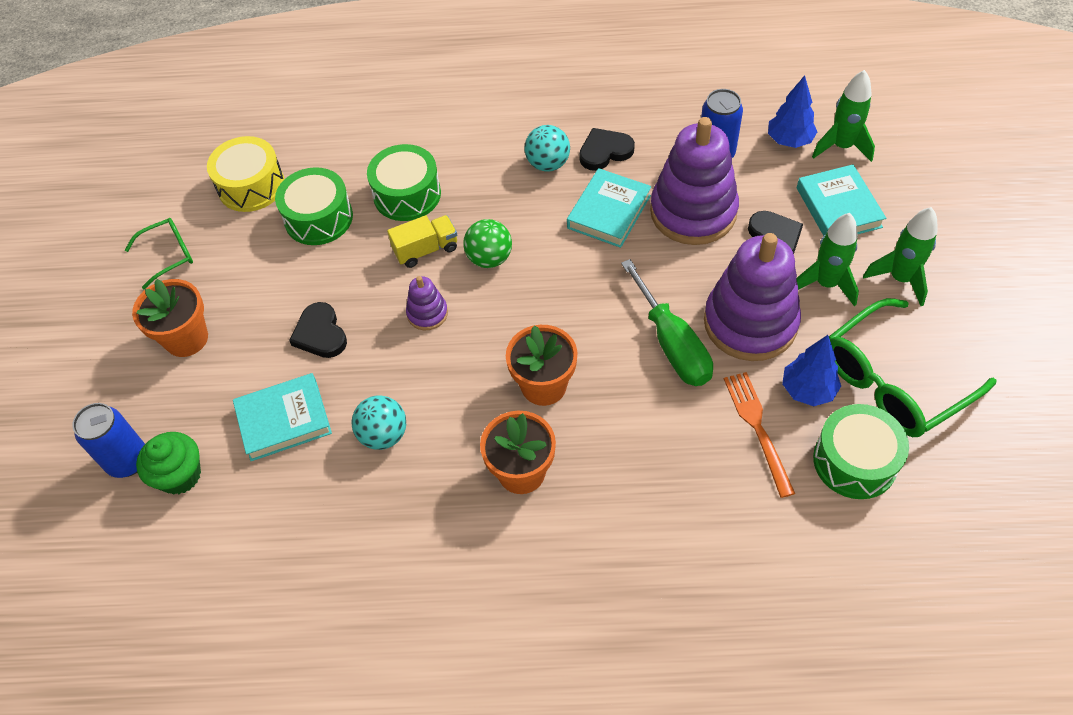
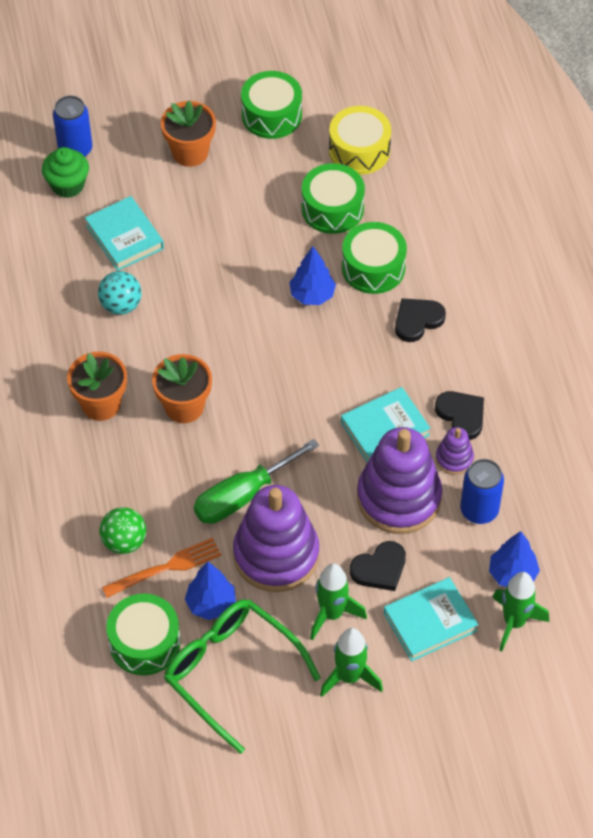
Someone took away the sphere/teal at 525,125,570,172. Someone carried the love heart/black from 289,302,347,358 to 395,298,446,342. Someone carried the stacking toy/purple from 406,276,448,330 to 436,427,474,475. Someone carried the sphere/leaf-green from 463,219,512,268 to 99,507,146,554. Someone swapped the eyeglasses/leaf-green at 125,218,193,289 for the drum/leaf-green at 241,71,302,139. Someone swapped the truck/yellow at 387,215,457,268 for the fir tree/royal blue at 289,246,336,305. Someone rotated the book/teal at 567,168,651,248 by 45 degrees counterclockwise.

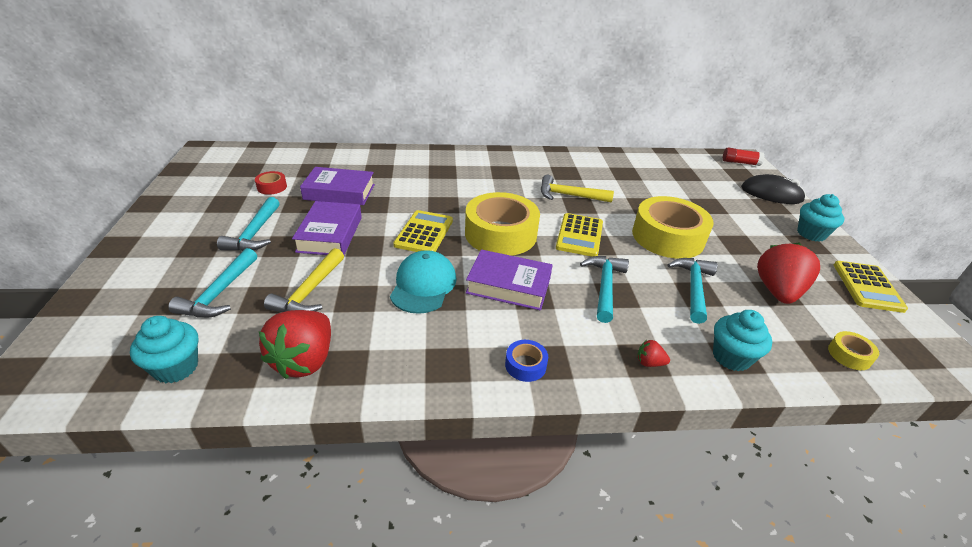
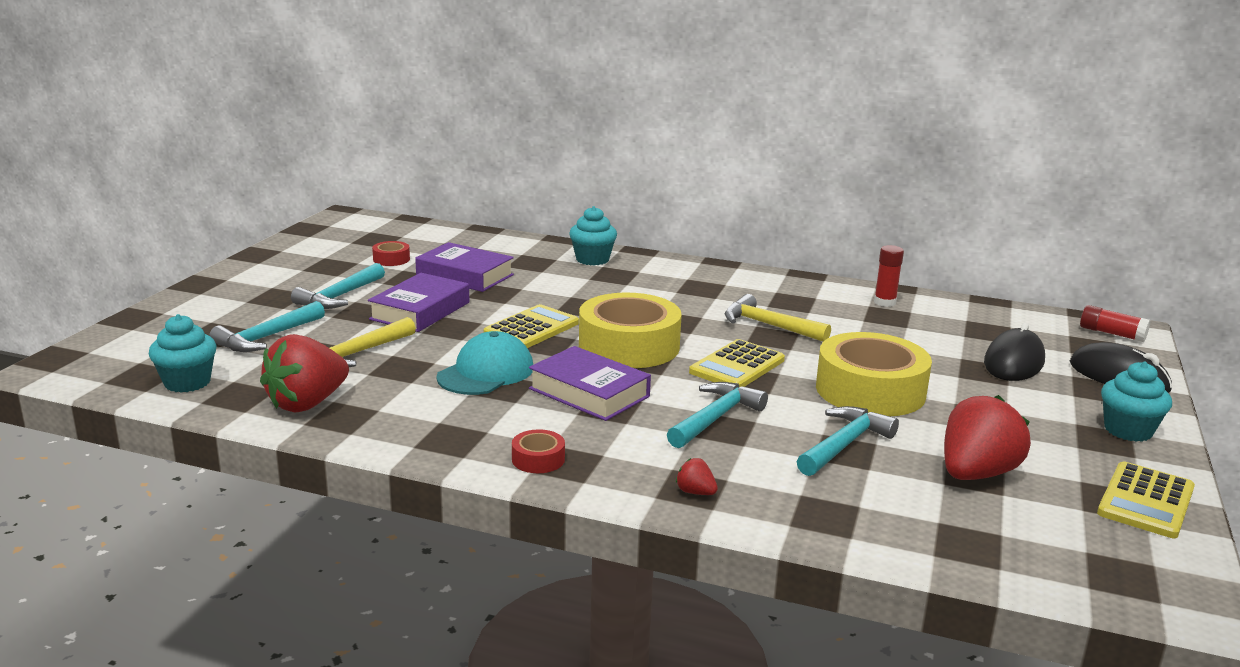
Someone took away the tape/yellow at 828,331,879,370. Someone put down the stick of glue/crimson at 874,245,904,307. Someone put down the computer mouse/black at 984,323,1045,381. Someone carried the muffin/teal from 713,310,772,371 to 569,206,617,266. Someone repainted the tape/royal blue at 505,340,548,382, which became the tape/crimson at 512,429,565,473.

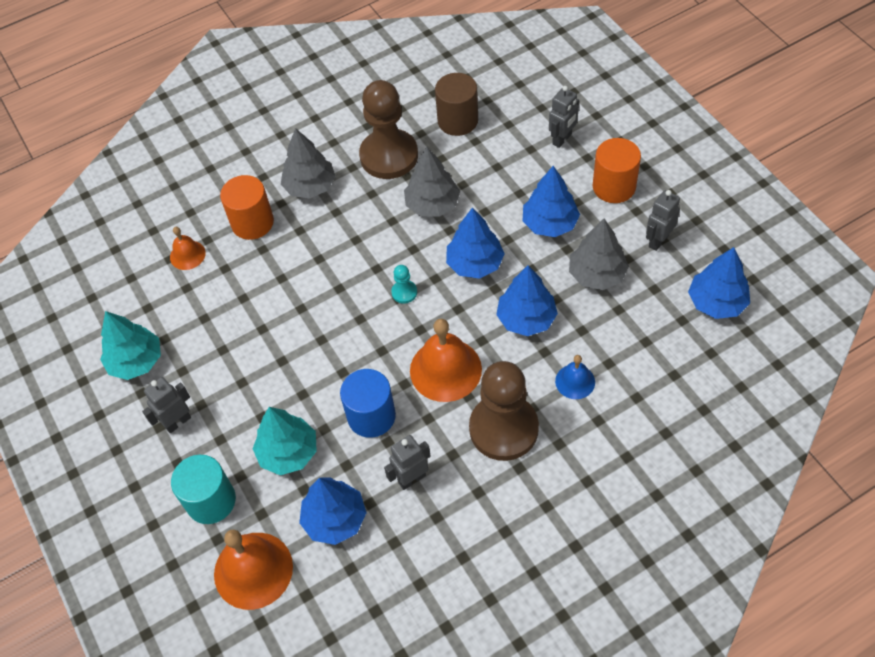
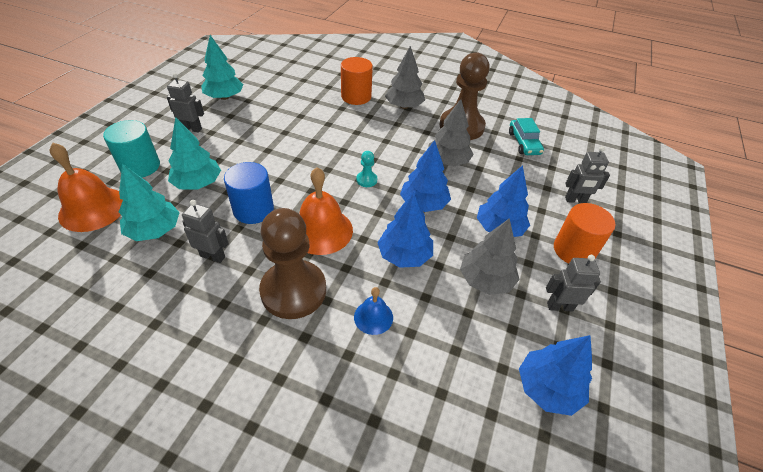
Someone took away the school bell/bright orange at 170,227,206,270. Someone swapped the cylinder/dark brown at 435,73,478,136 for the automobile/teal at 509,118,544,155. Someone repainted the fir tree/royal blue at 299,477,367,545, which became the fir tree/teal at 119,164,180,241.

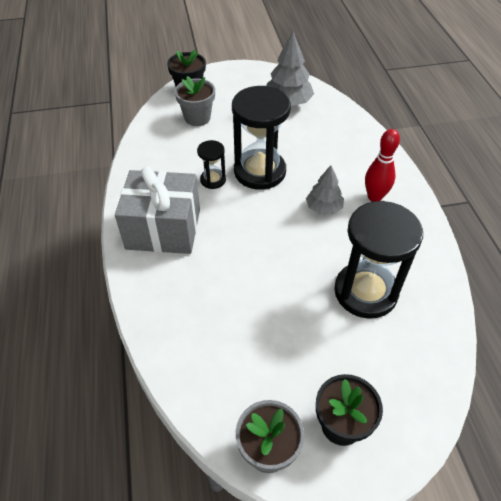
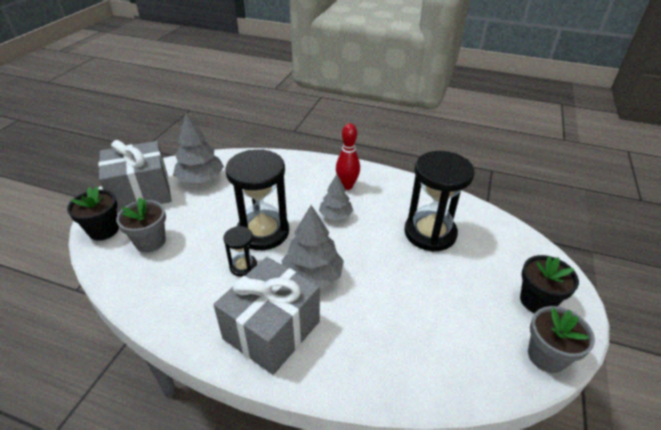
Someone put down the wrapped gift/grey at 98,140,171,213. Someone put down the fir tree/grey at 282,205,344,288.

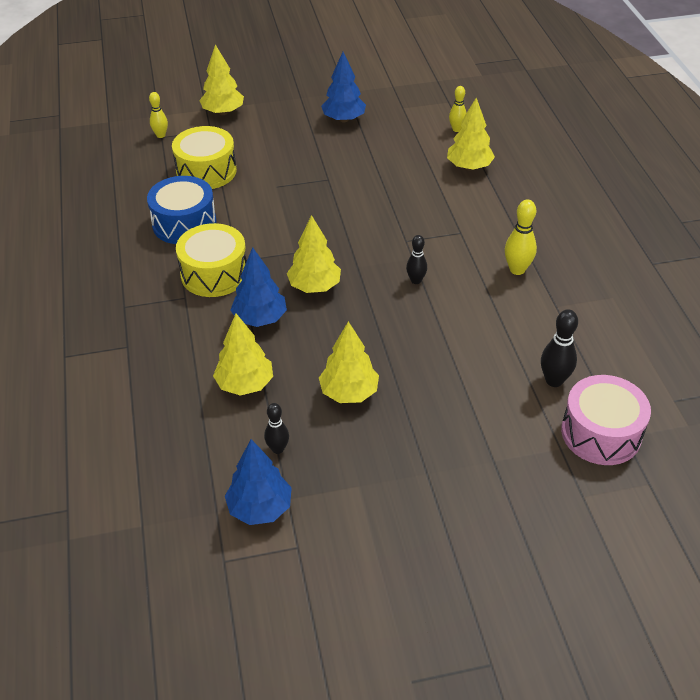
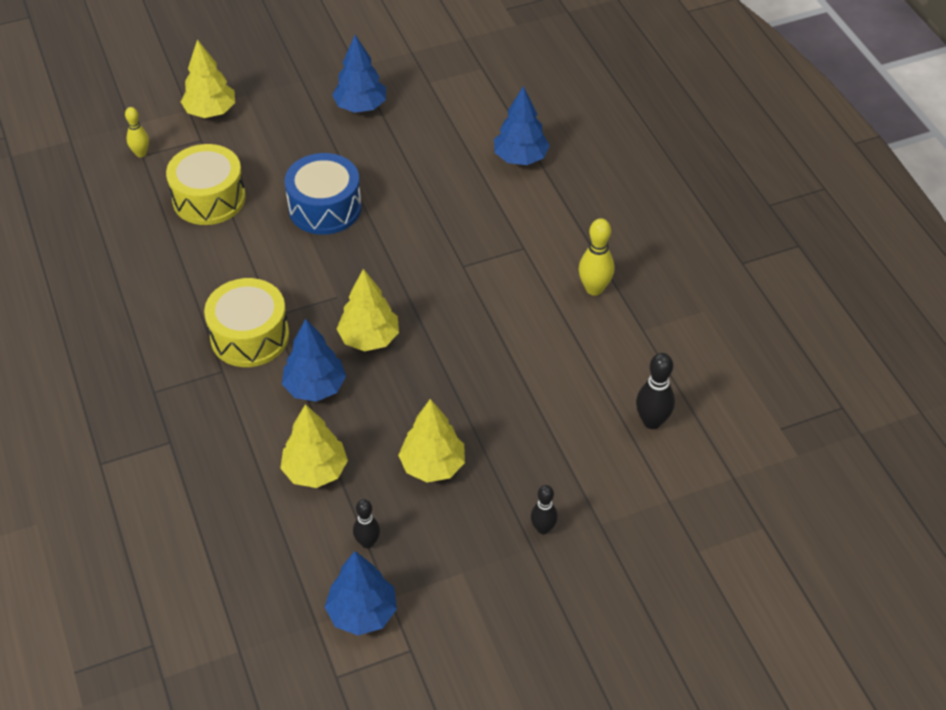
Someone took away the bowling pin/yellow at 449,86,467,132. Someone took away the drum/rosy at 561,375,651,465. Someone carried the drum/royal blue from 147,176,217,244 to 285,153,362,235. Someone carried the bowling pin/black from 406,235,427,284 to 531,485,558,534. Someone repainted the fir tree/yellow at 447,98,495,171, which became the fir tree/royal blue at 494,86,550,165.

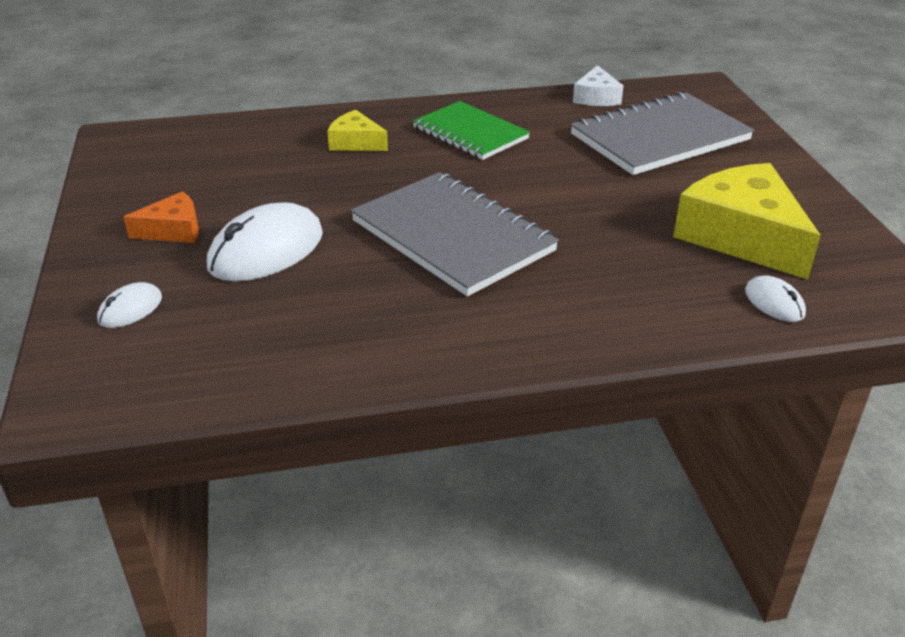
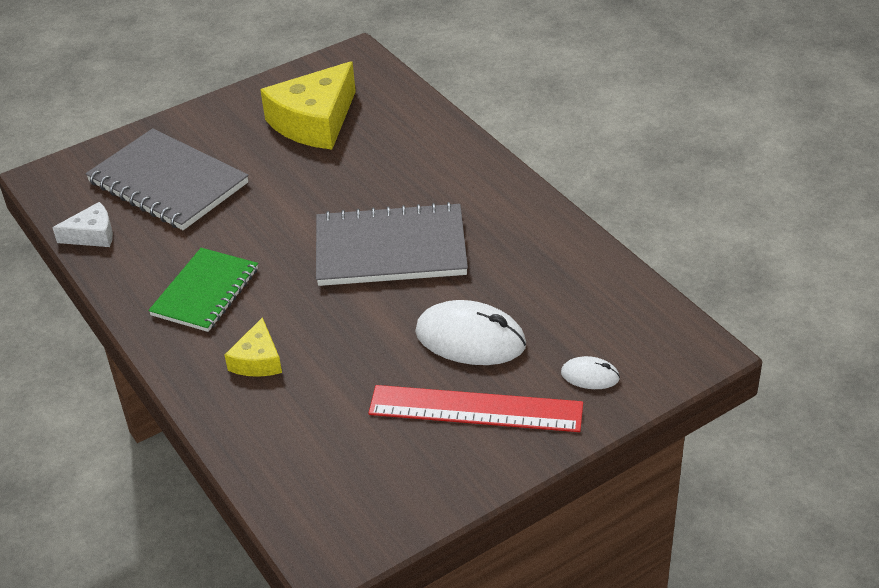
Someone took away the computer mouse/pure white at 745,275,806,322. Someone swapped the cheese wedge/bright orange at 124,191,199,243 for the straightedge/crimson at 368,385,583,432. Someone rotated the exercise book/grey at 351,172,559,296 by 60 degrees clockwise.

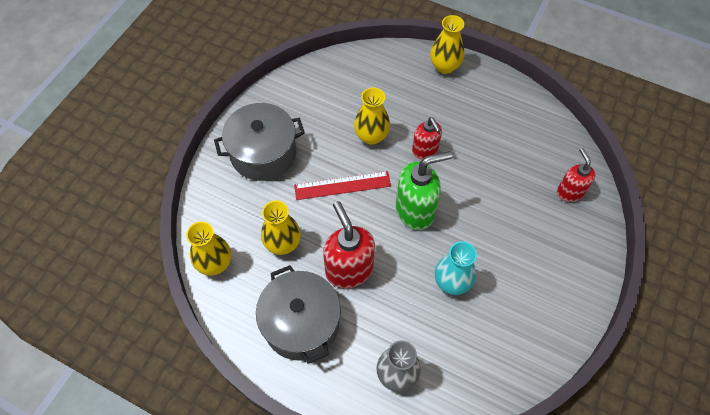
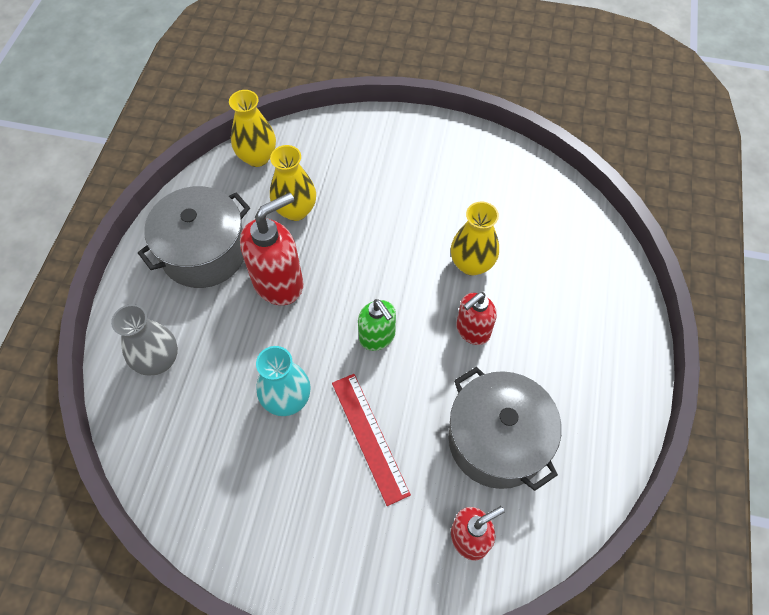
Someone took away the vase/yellow at 430,15,464,74. Someone carried the cooking pot/grey from 214,103,305,181 to 448,367,562,491. Someone carried the straightedge/crimson from 294,171,391,200 to 332,374,411,506. Someone scaled the soap pump/leaf-green at 396,151,452,230 by 0.62.

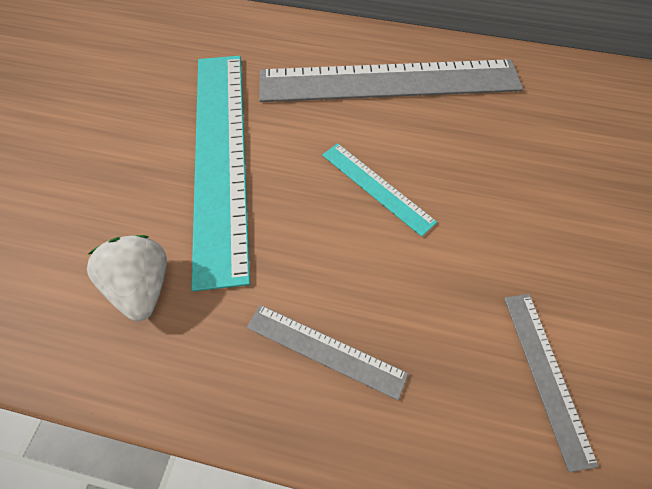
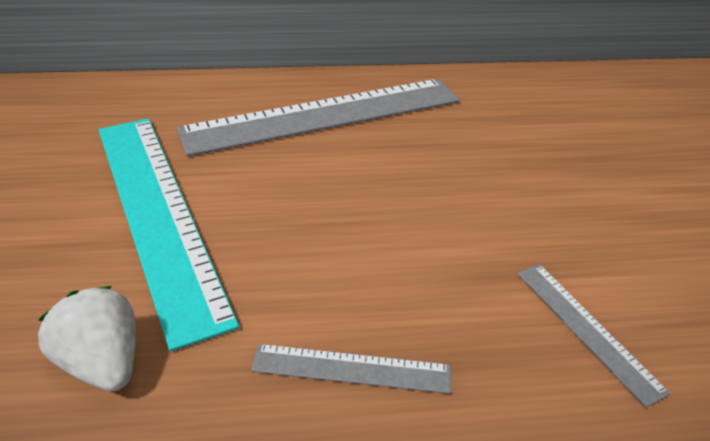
Someone took away the straightedge/teal at 322,143,437,237.

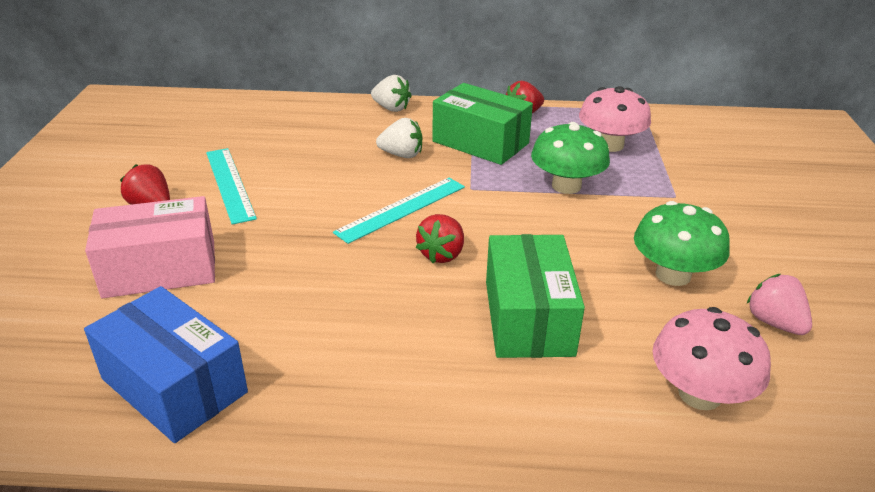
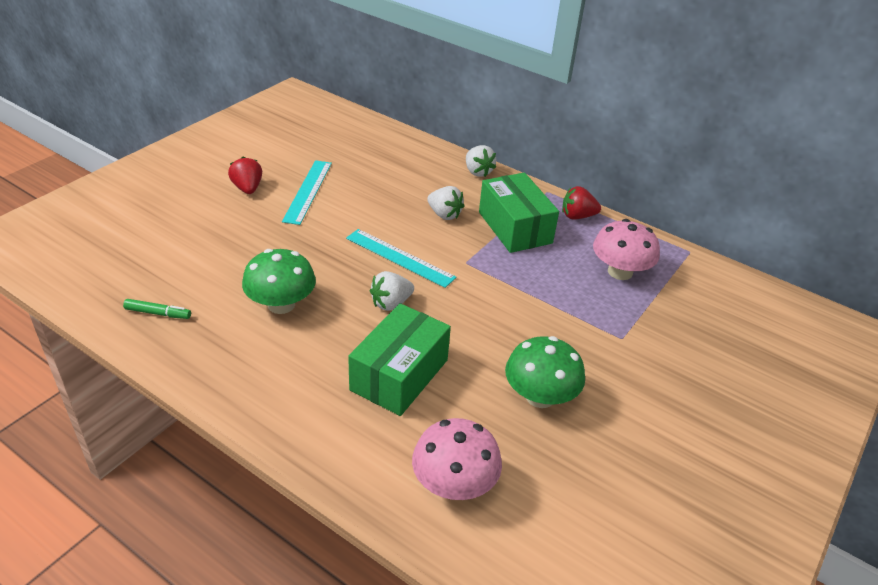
Someone took away the box/rosy at 85,196,215,298. Someone took away the strawberry/rosy at 747,274,812,335. Someone carried the fungus/leaf-green from 531,122,610,194 to 242,249,316,314. Someone swapped the box/royal blue at 84,286,248,443 for the marker pen/leaf-green at 123,299,191,319. Someone repainted the strawberry/crimson at 416,214,464,263, which became the strawberry/pure white at 370,271,414,311. Someone rotated the straightedge/teal at 333,178,465,244 by 45 degrees clockwise.

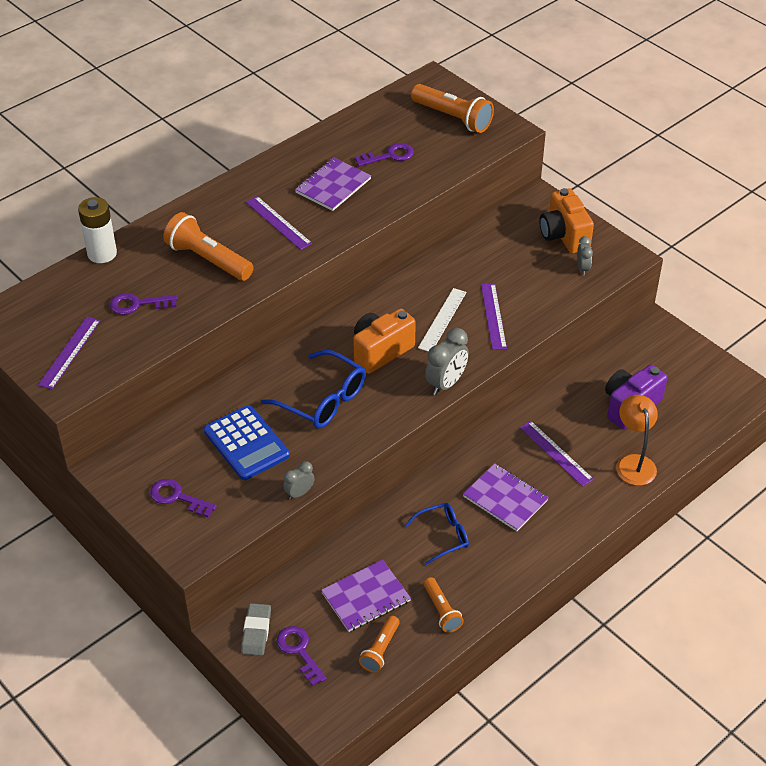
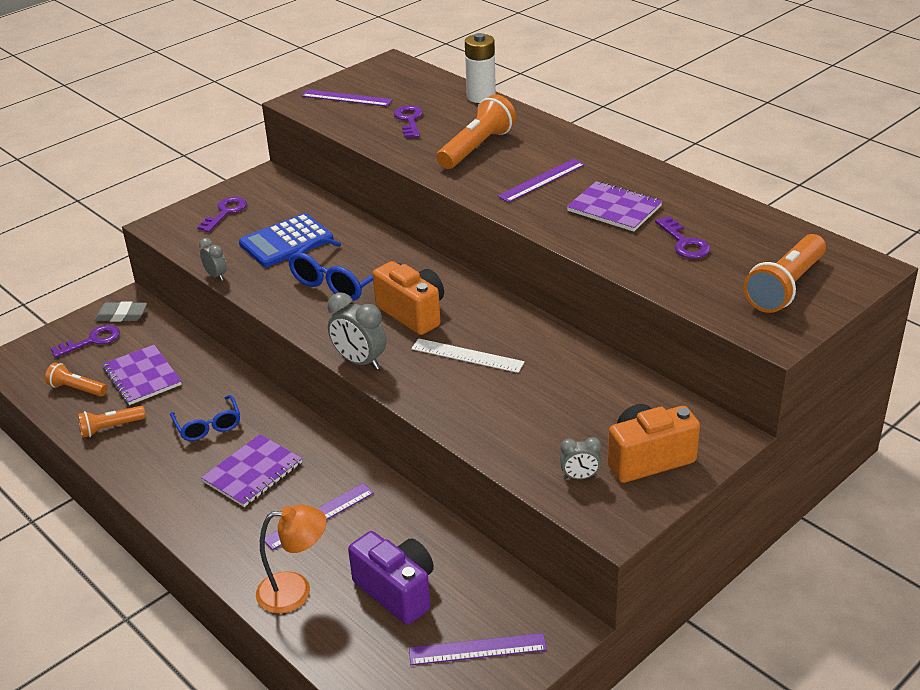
Someone carried the straightedge/purple from 481,283,507,350 to 409,633,547,665.

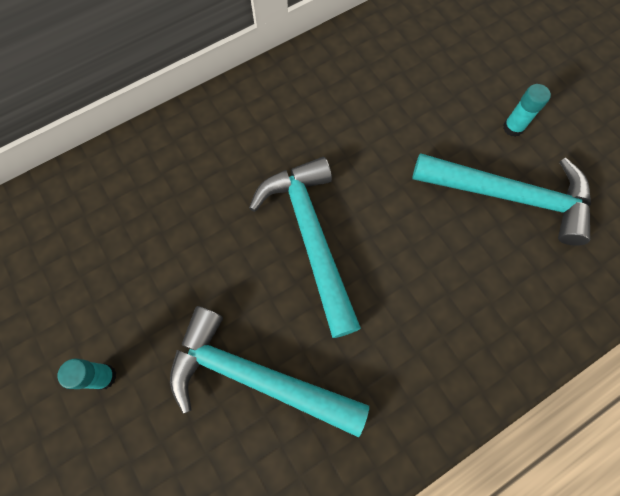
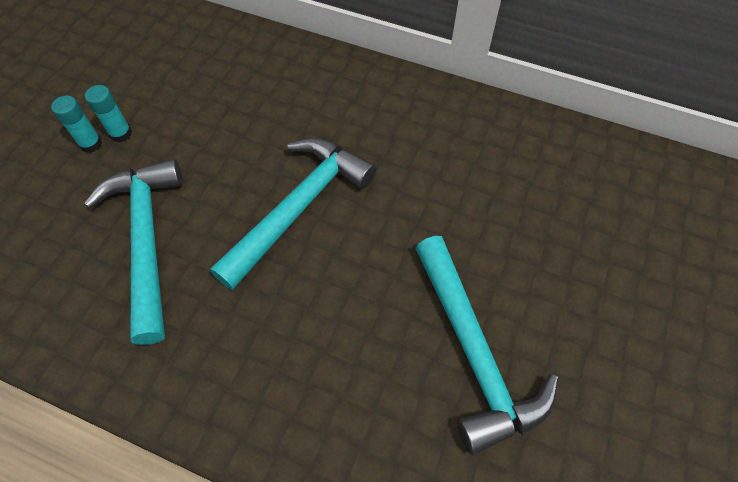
Someone carried the stick of glue/teal from 503,84,551,137 to 85,85,132,142.

